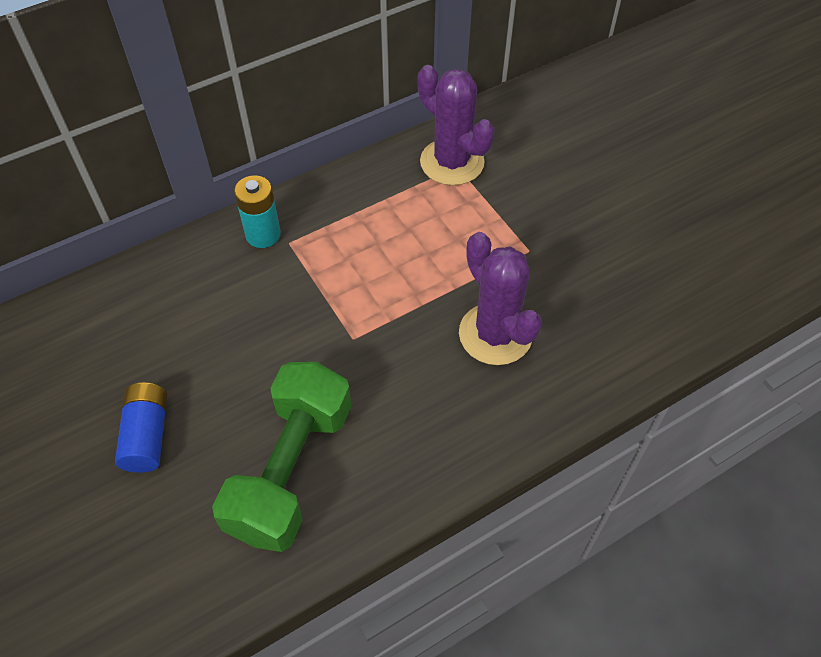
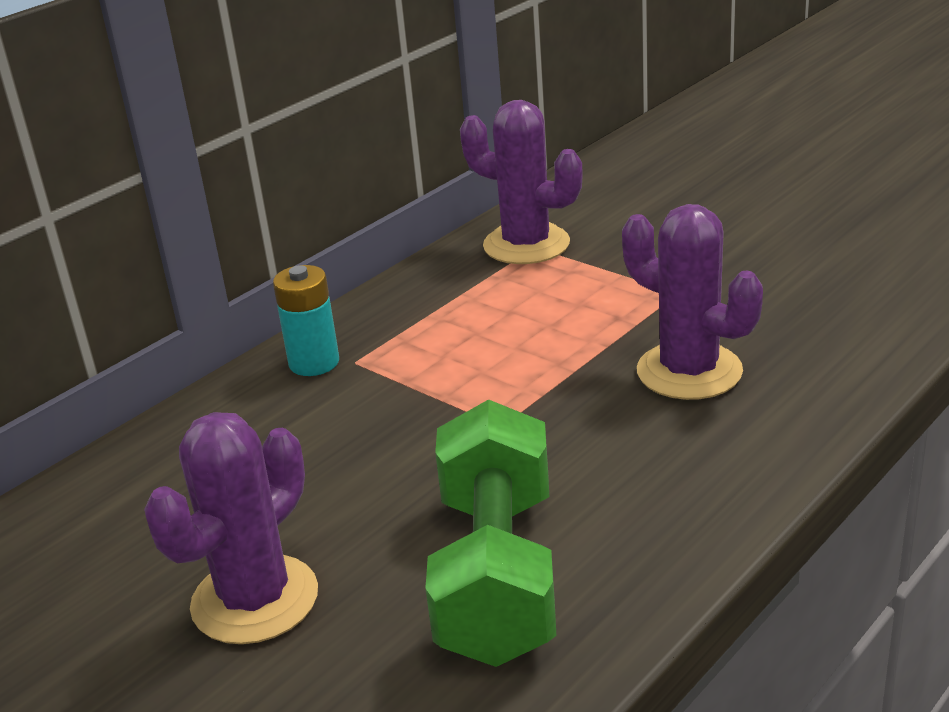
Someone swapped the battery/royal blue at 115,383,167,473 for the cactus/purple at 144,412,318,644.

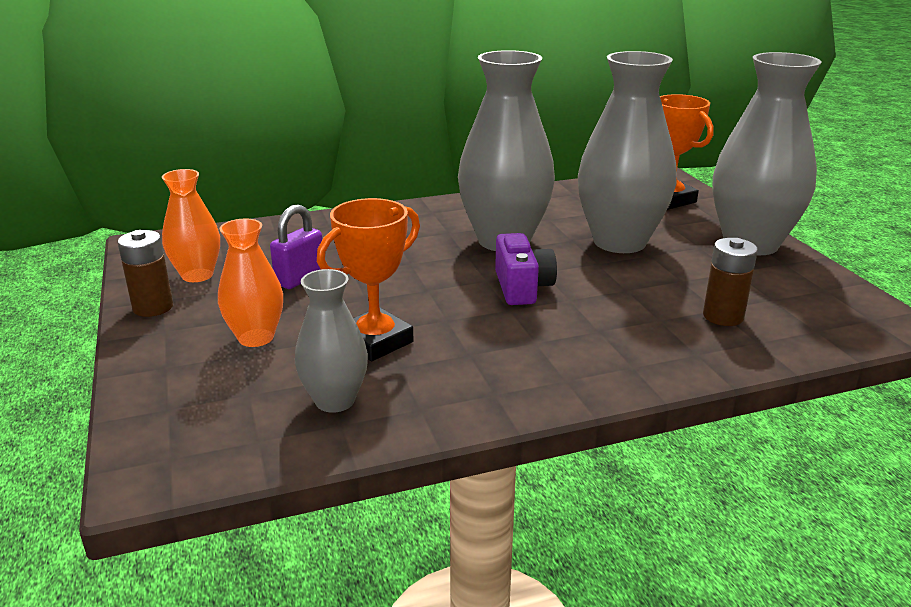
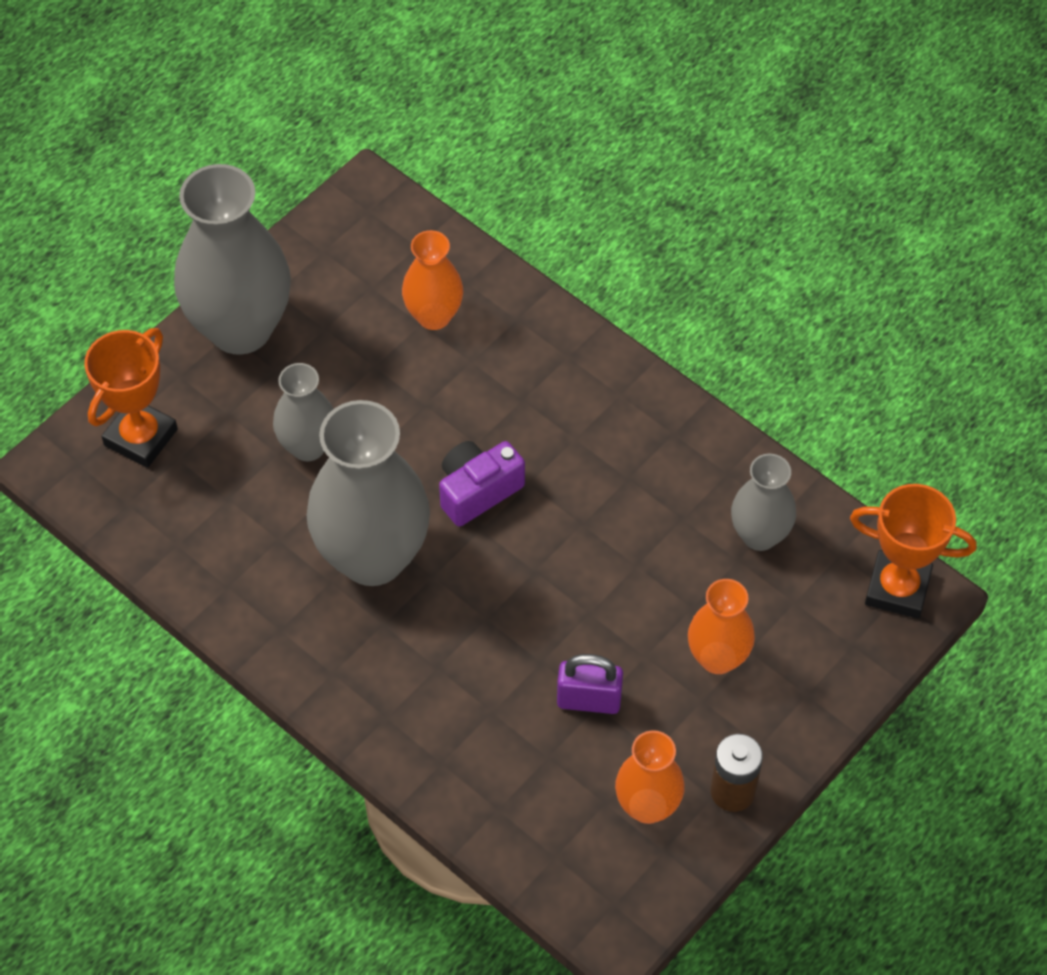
Someone carried the trophy/bright orange from 317,198,420,361 to 850,484,977,619. Someone swapped the battery/dark brown at 703,238,758,326 for the vase/bright orange at 402,230,463,330. Someone scaled the vase/grey at 578,51,677,253 by 0.54.

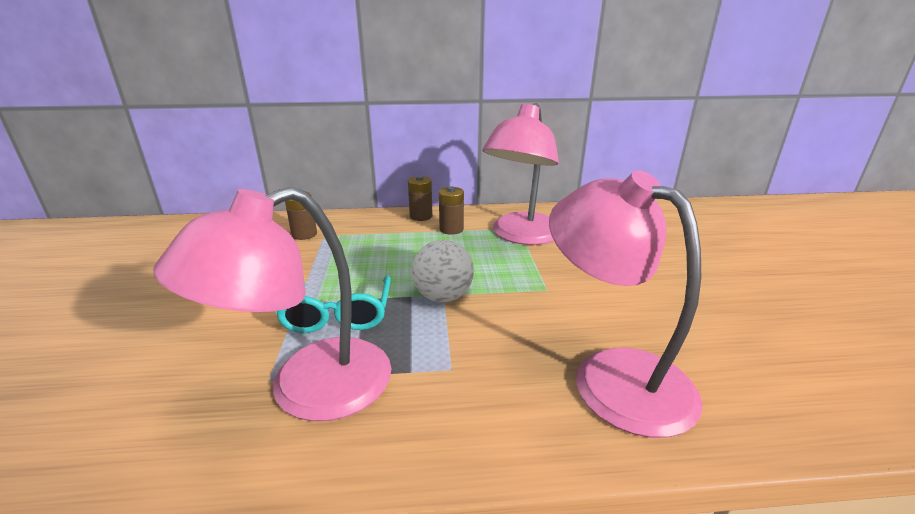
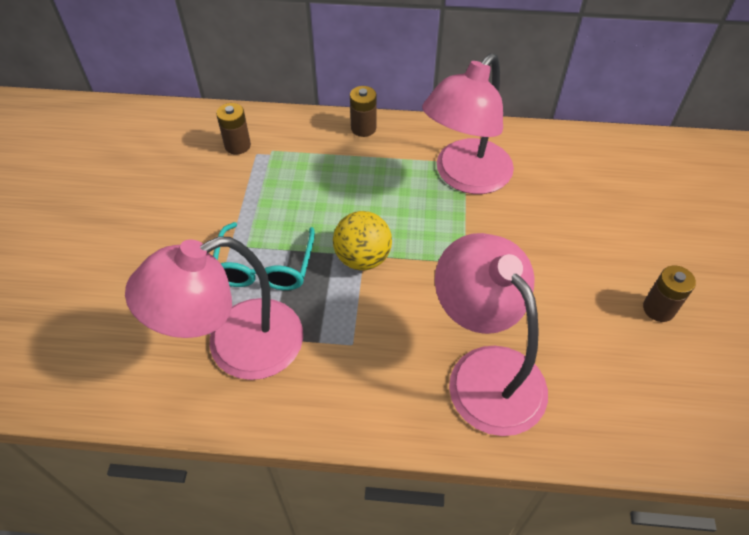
Someone carried the battery/dark brown from 439,186,464,235 to 643,266,696,322. Someone repainted the sphere/pure white at 412,240,474,302, which became the sphere/yellow at 333,211,392,270.

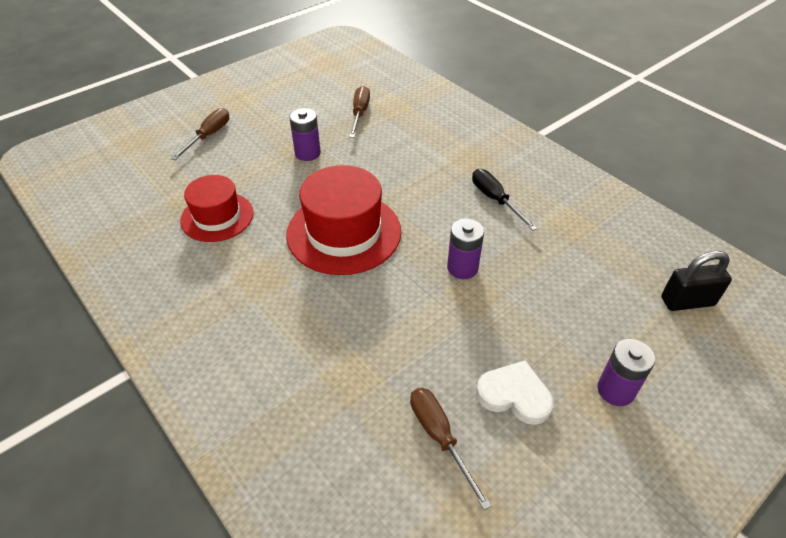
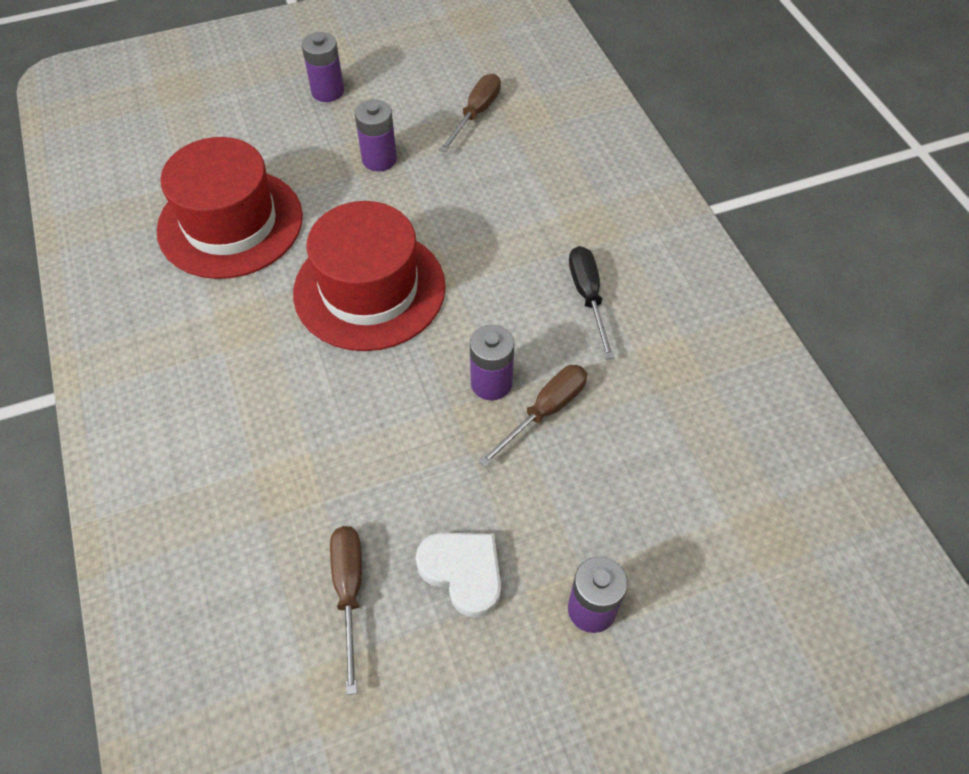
Someone took away the small lock/black at 661,251,732,311. Someone put down the battery/purple at 302,32,344,102. Someone carried the screwdriver/dark brown from 171,108,229,160 to 478,365,587,467. Someone scaled the hat/crimson at 180,175,254,242 by 1.56.

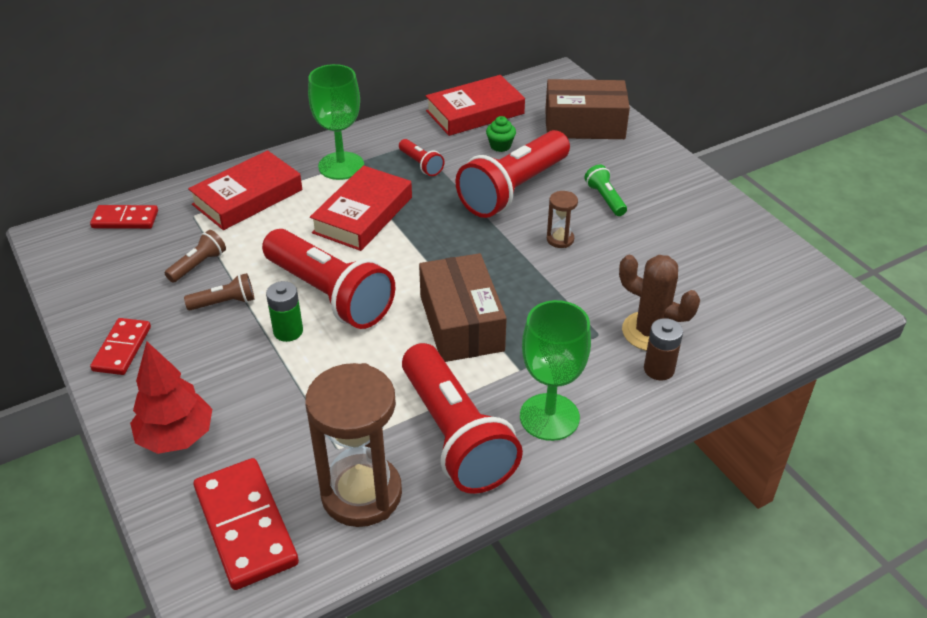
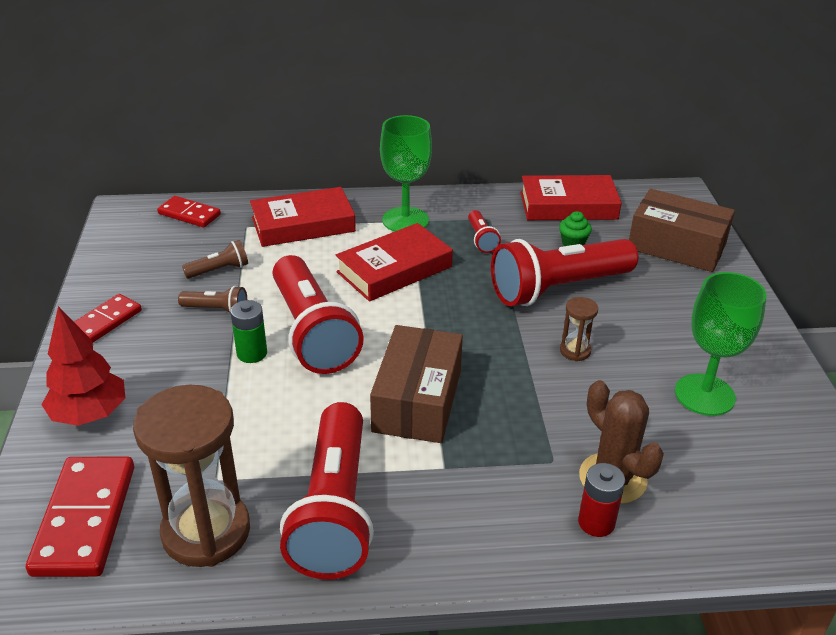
Someone took away the pocket torch/leaf-green at 584,164,627,216. Someone carried the chalice/leaf-green from 520,300,591,441 to 675,272,767,416. Someone repainted the battery/dark brown at 644,318,683,380, which became the battery/crimson at 578,463,625,537.

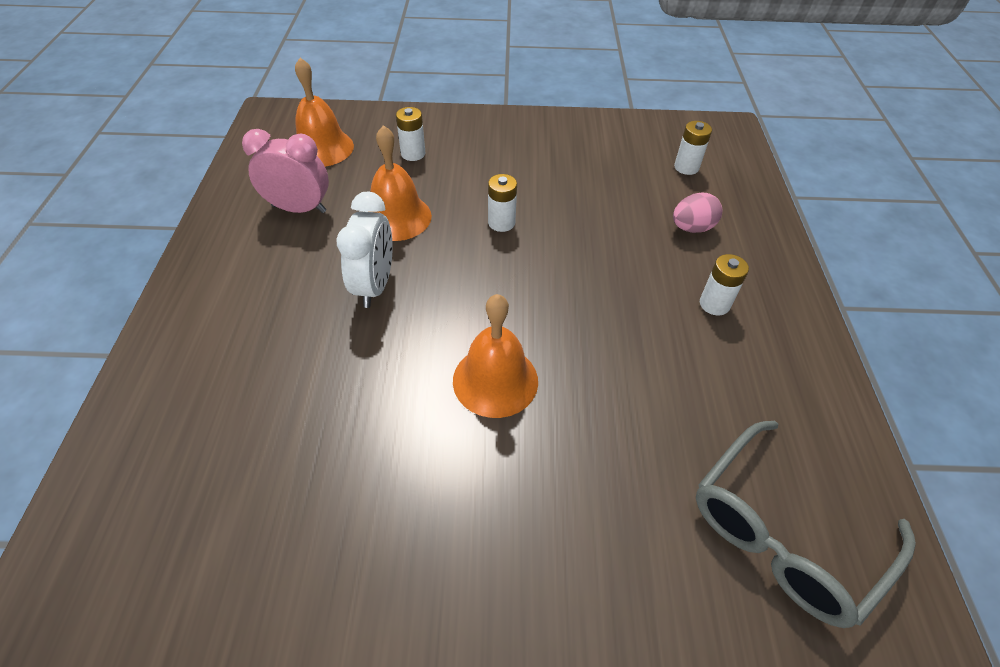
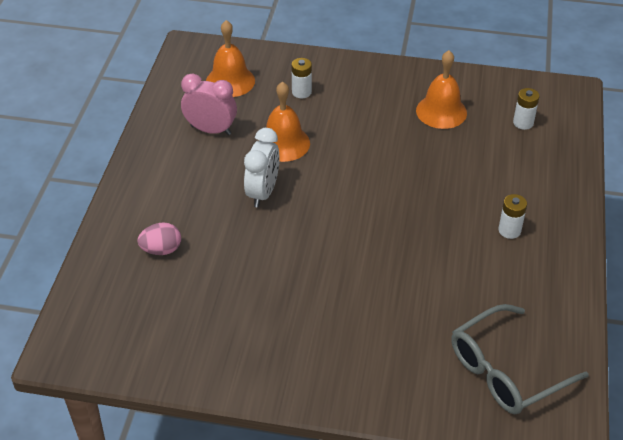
Someone took away the battery/pure white at 488,174,517,232. Someone carried the school bell/bright orange from 453,294,538,418 to 416,50,467,129. Someone carried the toy egg/rosy from 673,192,722,233 to 138,223,181,255.

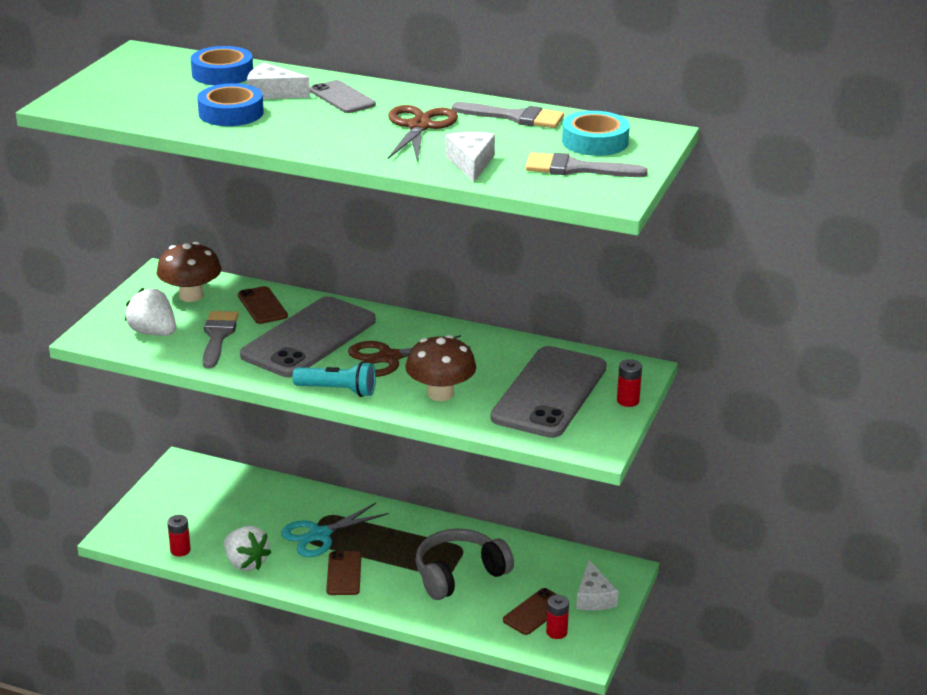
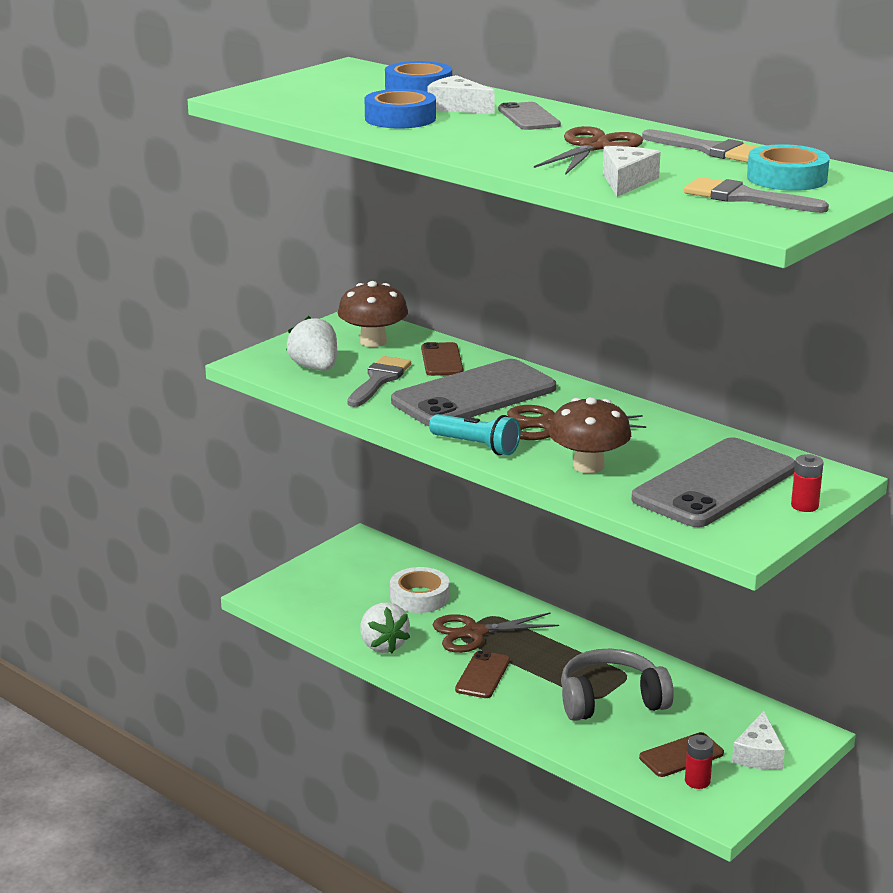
Someone took away the battery/crimson at 167,515,191,556. Someone put down the tape/pure white at 390,567,450,613. Someone repainted the scissors/teal at 281,503,389,557, which became the scissors/dark brown at 433,612,559,653.

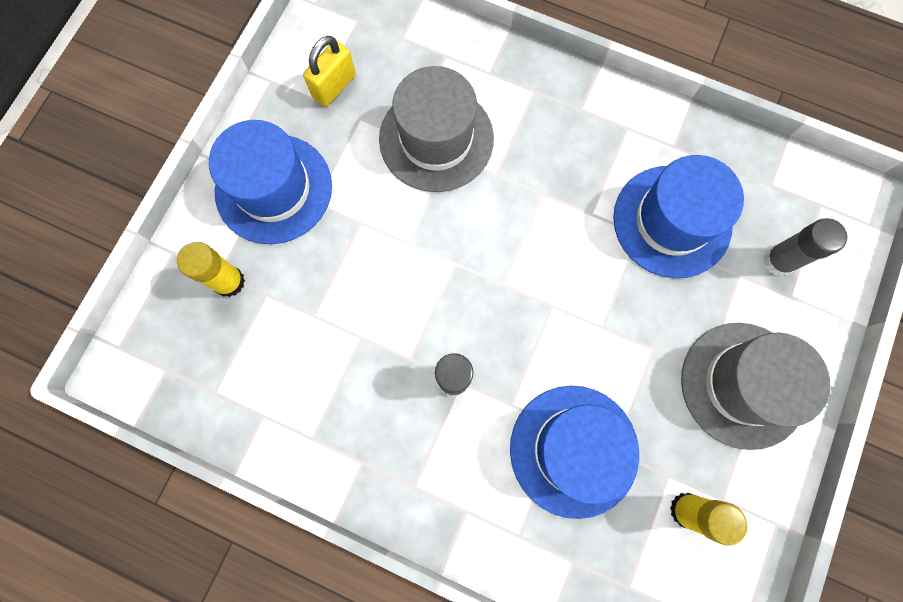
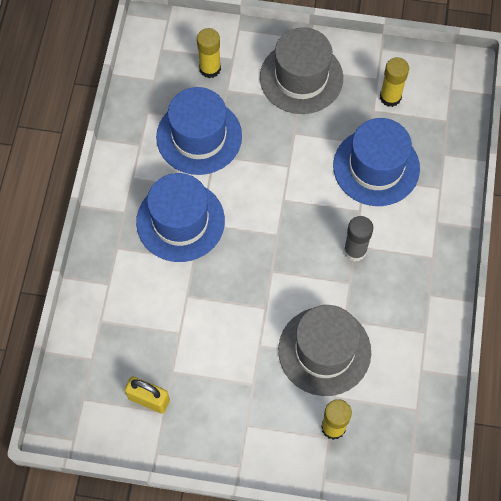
Someone carried the hat/royal blue from 209,120,332,244 to 136,173,225,262. Someone carried the hat/grey from 379,66,494,192 to 278,305,371,396. Someone repainted the stick of glue/grey at 763,218,847,276, which became the stick of glue/yellow at 197,28,221,78.

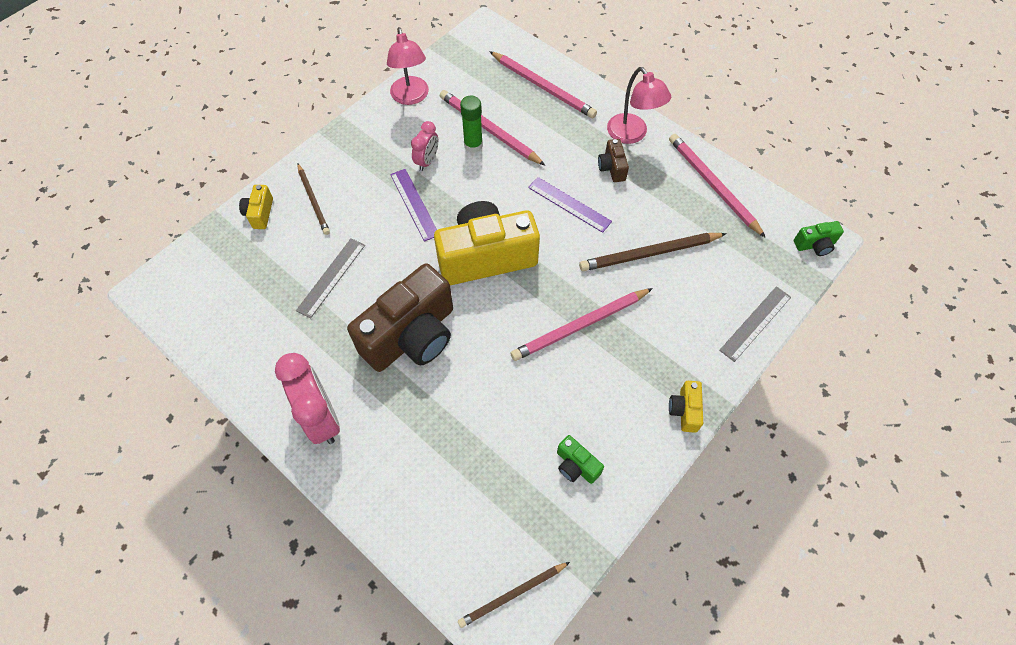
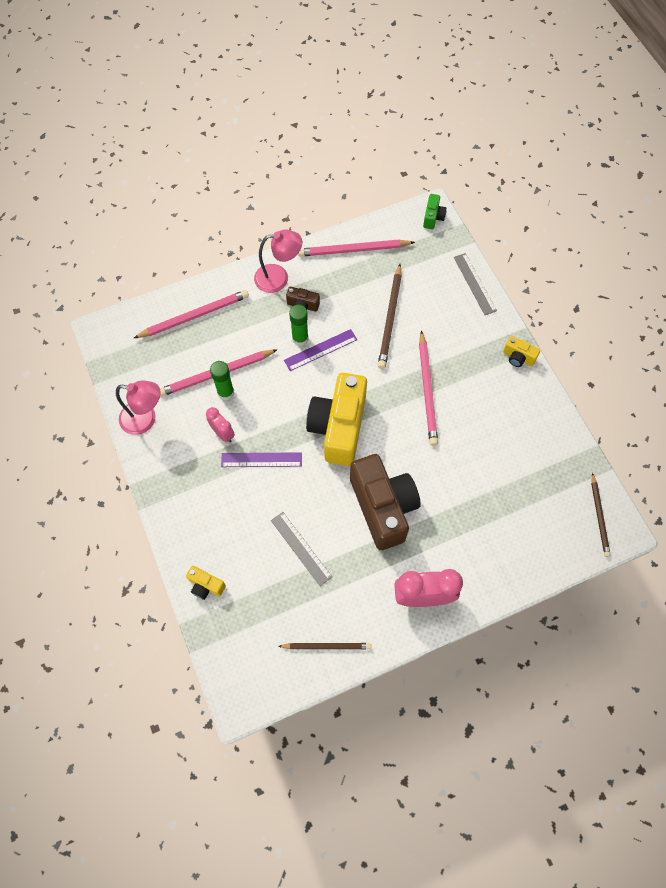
Someone took away the camera/leaf-green at 557,435,604,484. Someone put down the stick of glue/leaf-green at 289,305,308,346. Someone carried the wooden pencil/dark brown from 297,164,330,235 to 278,643,371,649.

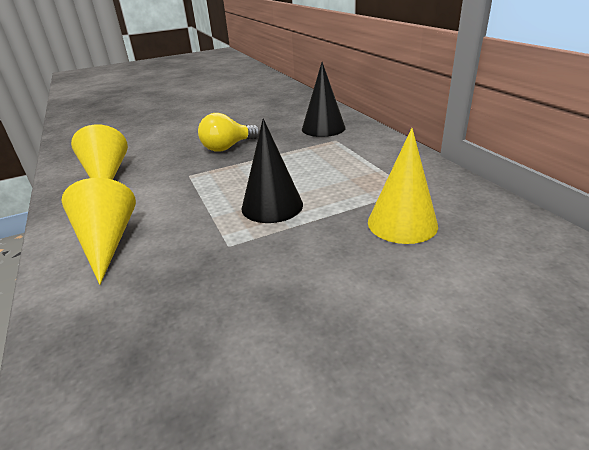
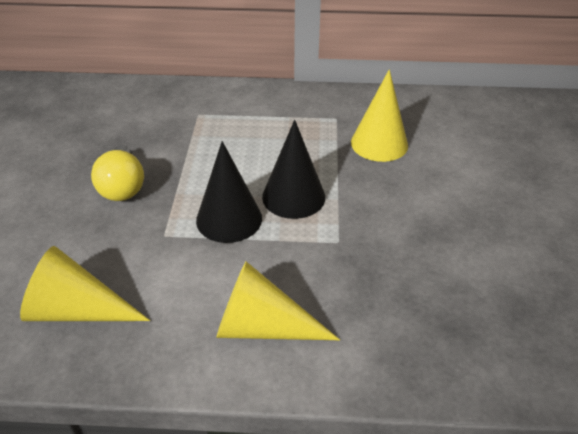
Someone carried the cone shape/black from 302,62,346,137 to 196,141,262,243.

